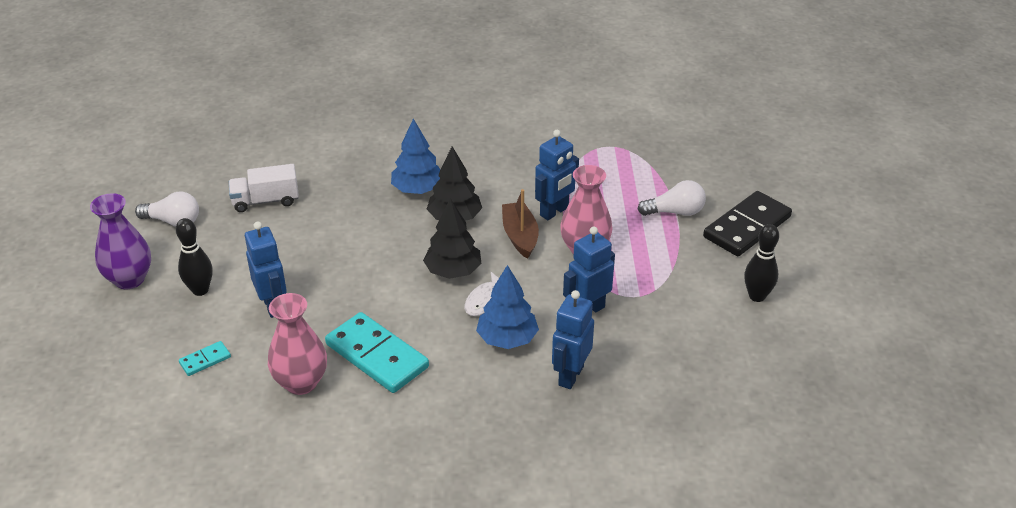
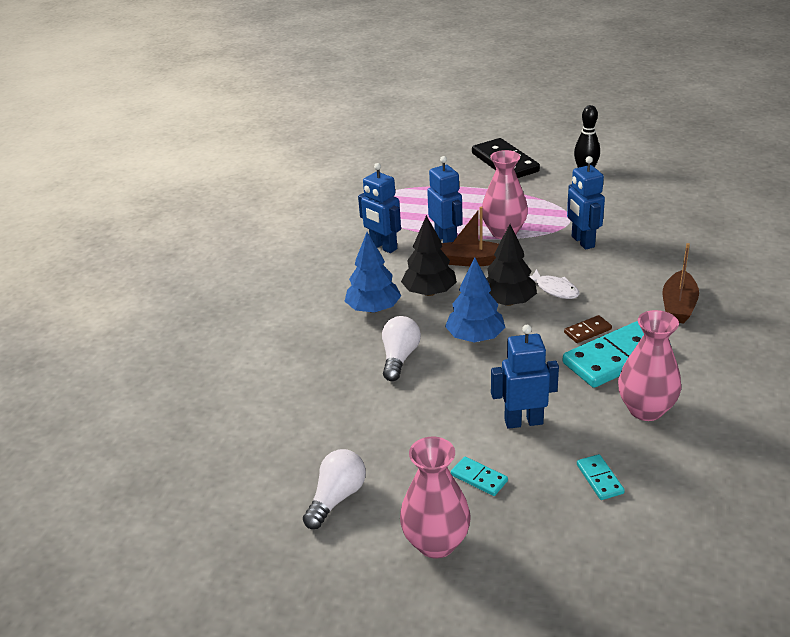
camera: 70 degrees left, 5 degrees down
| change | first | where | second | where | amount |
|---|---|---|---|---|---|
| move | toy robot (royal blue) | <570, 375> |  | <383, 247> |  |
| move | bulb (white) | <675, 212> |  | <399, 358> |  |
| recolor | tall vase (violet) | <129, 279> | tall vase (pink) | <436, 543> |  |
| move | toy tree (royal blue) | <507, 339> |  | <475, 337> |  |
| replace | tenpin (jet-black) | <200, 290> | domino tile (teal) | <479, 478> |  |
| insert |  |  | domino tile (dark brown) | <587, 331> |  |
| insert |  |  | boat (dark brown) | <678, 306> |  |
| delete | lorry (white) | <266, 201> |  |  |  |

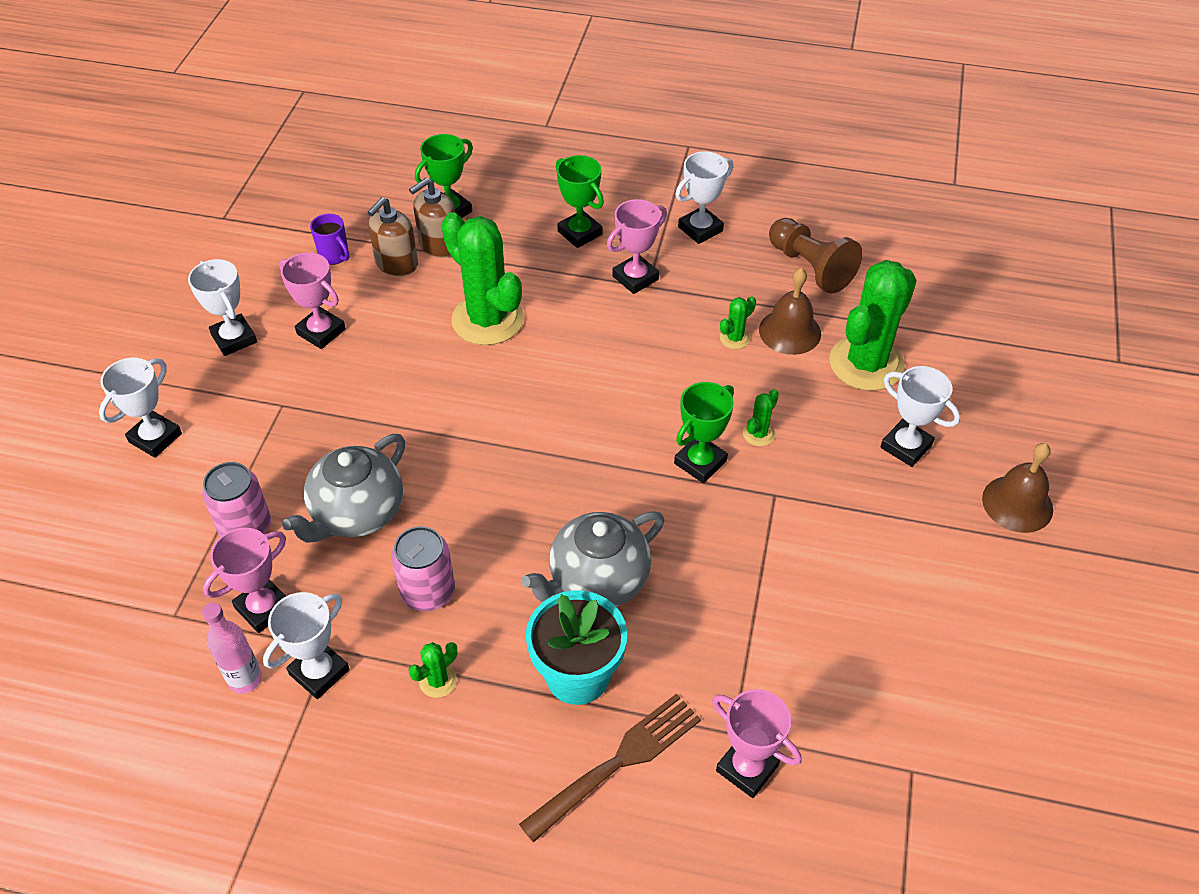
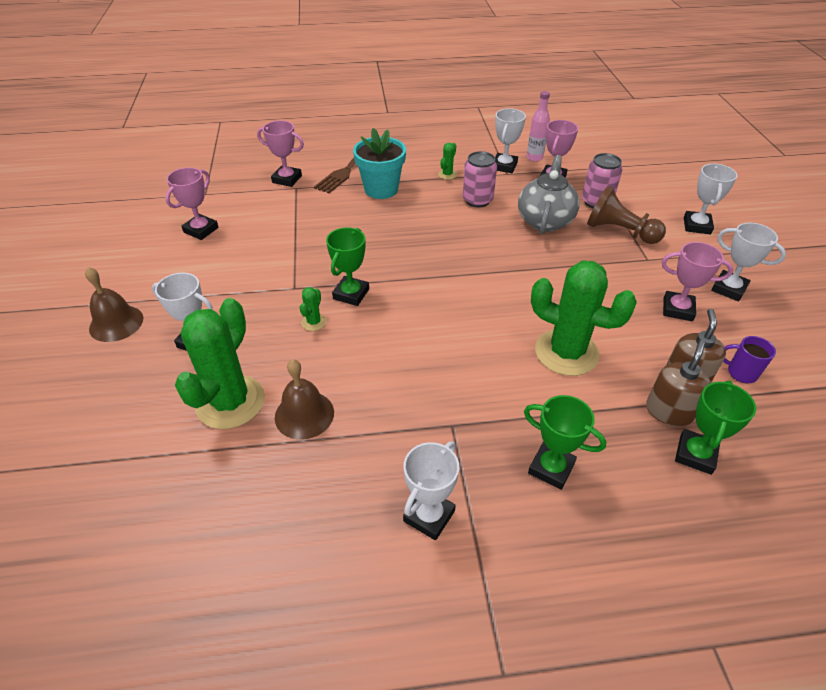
camera: 160 degrees right, 5 degrees down
| change | first | where | second | where | amount |
|---|---|---|---|---|---|
| move | trophy (pink) | <635, 278> |  | <201, 230> |  |
| move | pawn (dark brown) | <810, 267> |  | <620, 232> |  |
| delete | teapot (ash-grey) | <597, 581> |  |  |  |
| delete | prickly plant (emerald) | <734, 338> |  |  |  |

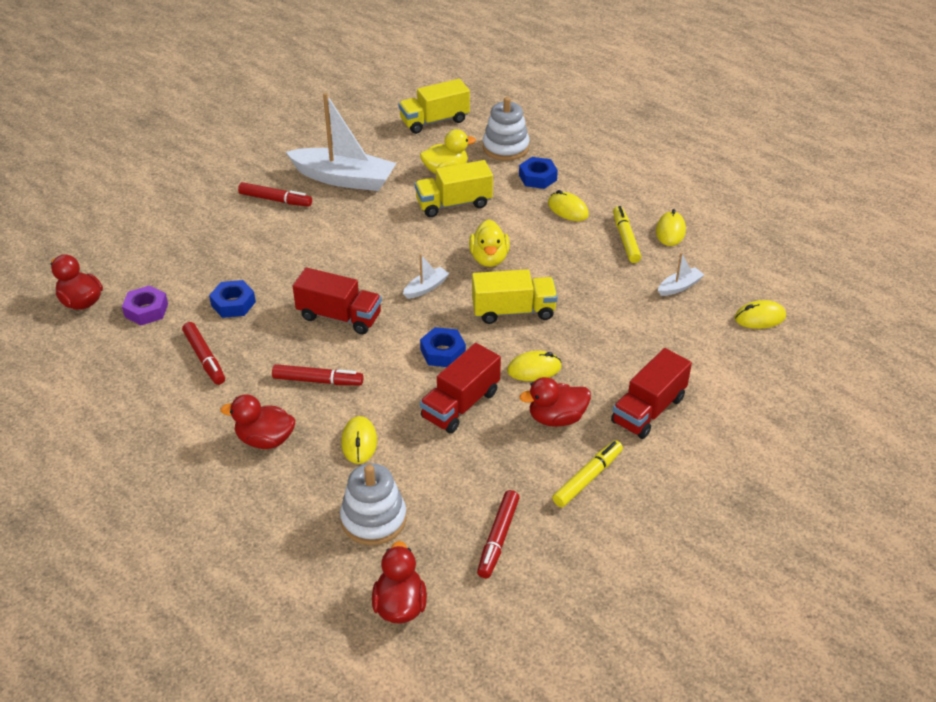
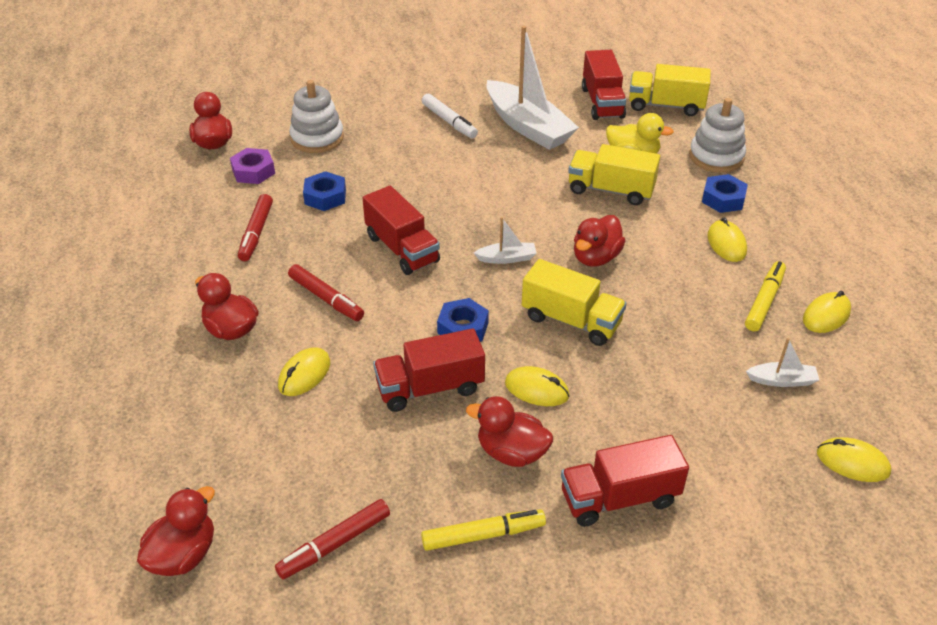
camera: 35 degrees right, 0 degrees up
| change | first | where | second | where | amount |
|---|---|---|---|---|---|
| move | ring stacker (white) | <373, 519> |  | <317, 138> |  |
| recolor | marker (red) | <275, 200> | marker (white) | <449, 121> |  |
| recolor | rubber duck (golden) | <489, 259> | rubber duck (red) | <596, 257> |  |
| insert |  |  | lorry (red) | <602, 103> |  |

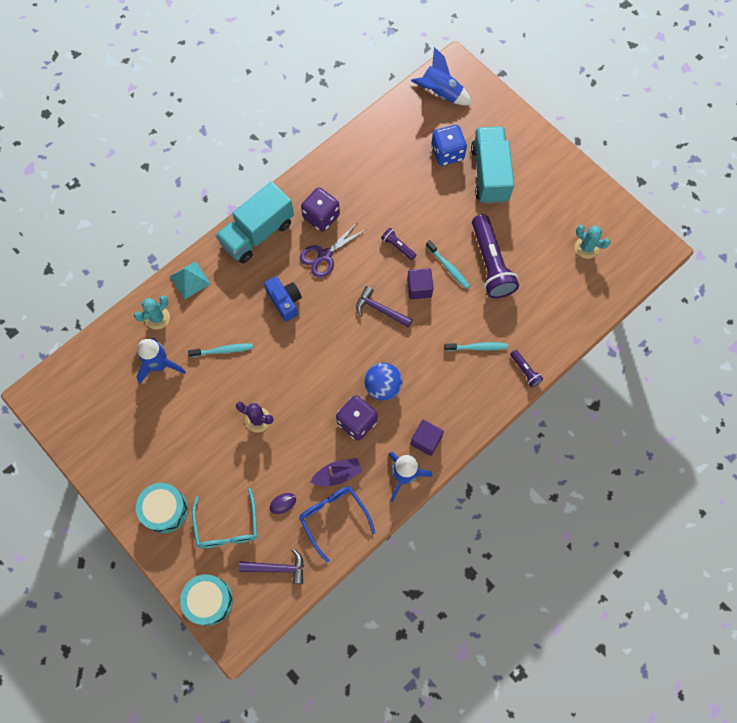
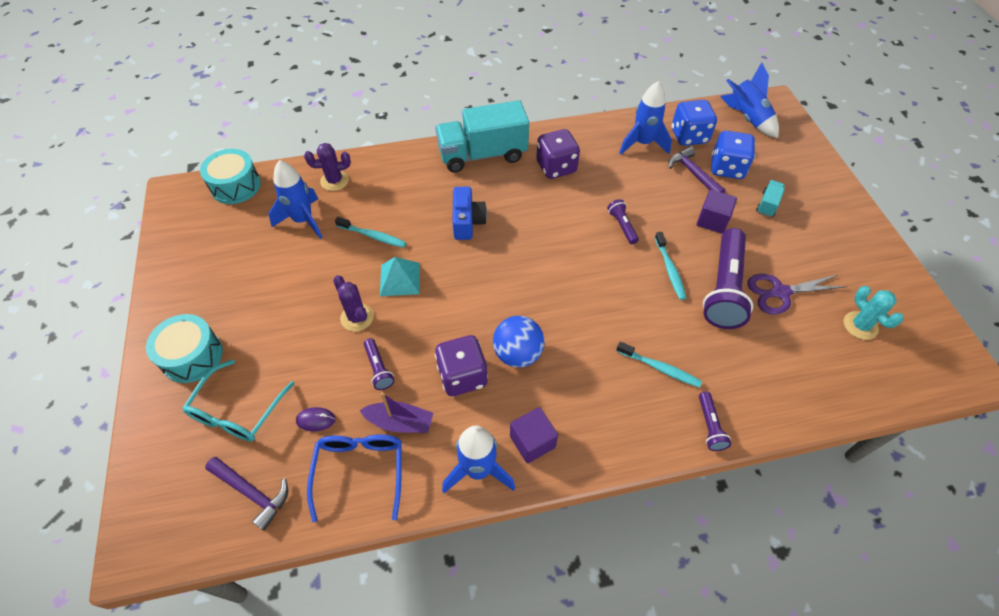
camera: 30 degrees right, 15 degrees down
| change | first | where | second | where | amount |
|---|---|---|---|---|---|
| move | drum (teal) | <209, 600> |  | <236, 186> |  |
| recolor | prickly plant (teal) | <157, 318> | prickly plant (violet) | <334, 181> |  |
| insert |  |  | torch (violet) | <378, 368> |  |
| move | pyramid shape (teal) | <190, 280> |  | <400, 279> |  |
| insert |  |  | toy rocket (royal blue) | <642, 144> |  |
| move | carpenter's hammer (violet) | <380, 309> |  | <693, 173> |  |
| insert |  |  | die (royal blue) | <689, 136> |  |
| move | solid cube (violet) | <419, 288> |  | <712, 221> |  |
| move | pair of scissors (violet) | <324, 256> |  | <779, 292> |  |
| resize | lorry (teal) | <490, 174> |  | <767, 204> | x0.42 |

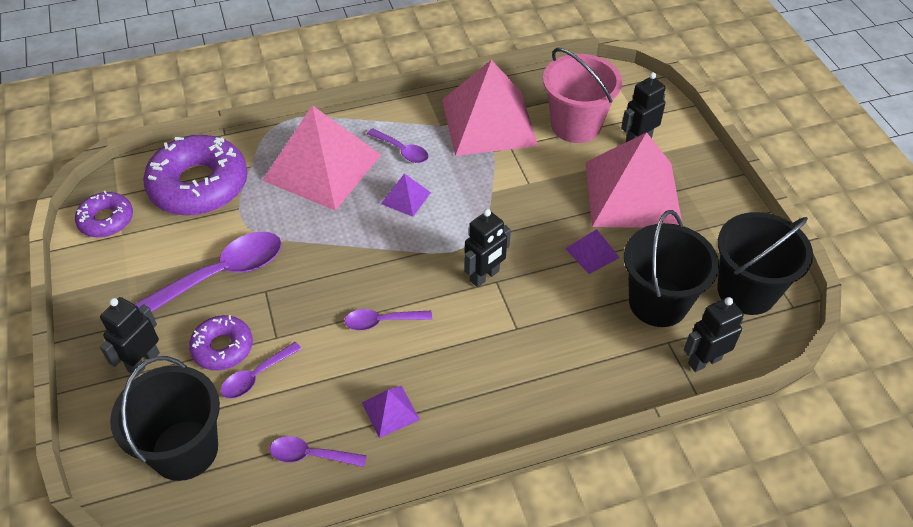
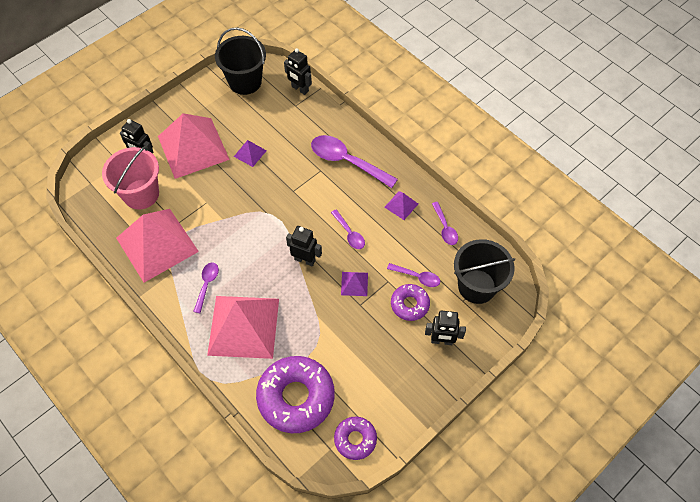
camera: 115 degrees left, 10 degrees up
| change | first | where | second | where | amount |
|---|---|---|---|---|---|
| move | toy robot (jet-black) | <485, 276> |  | <305, 260> |  |
| move | teaspoon (violet) | <221, 275> |  | <347, 161> |  |
| move | pyramid shape (violet) | <405, 198> |  | <354, 283> |  |
| delete | bucket (jet-black) | <658, 303> |  |  |  |

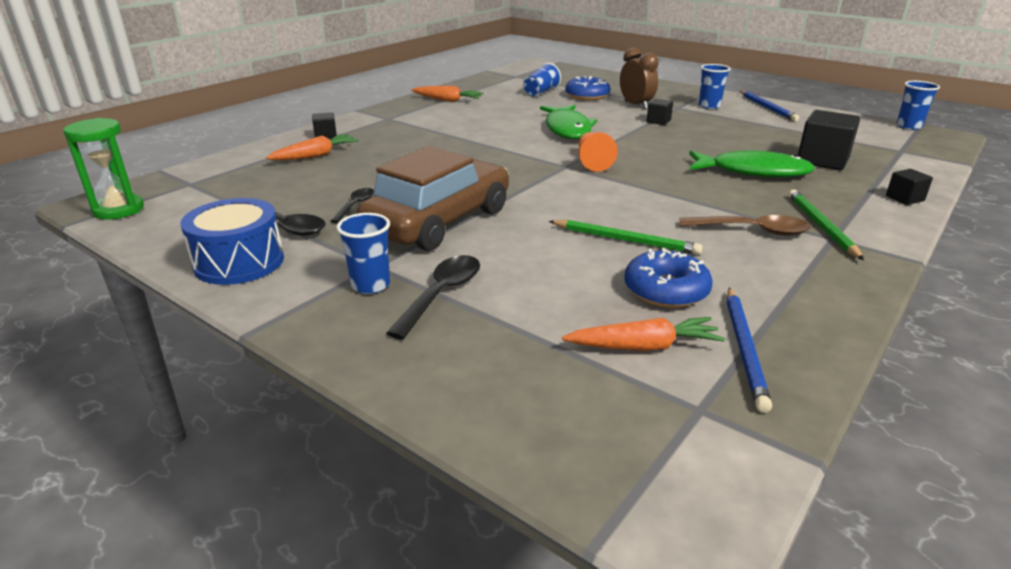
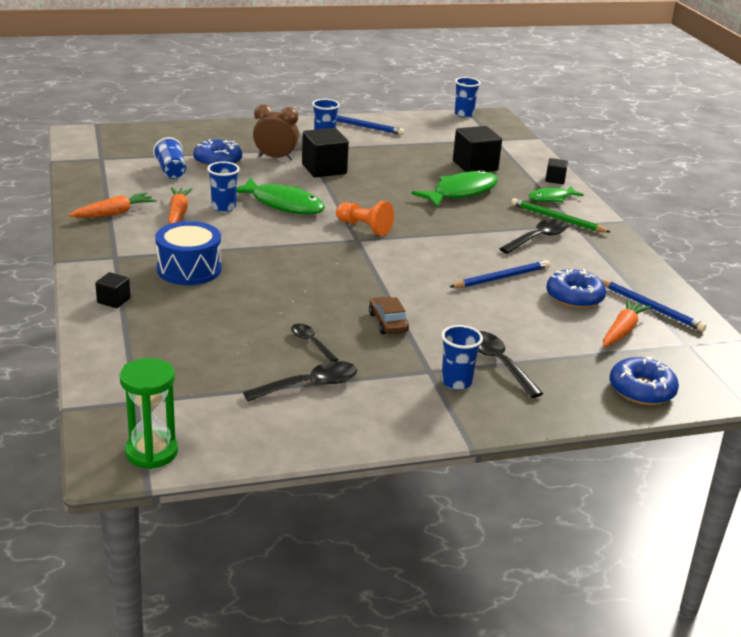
camera: 55 degrees left, 0 degrees up
| change | first | where | second | where | amount |
|---|---|---|---|---|---|
| move | drum (royal blue) | <239, 262> |  | <189, 269> |  |
| move | root vegetable (orange) | <316, 155> |  | <178, 213> |  |
| insert |  |  | cup (royal blue) | <224, 207> |  |
| resize | solid cube (jet-black) | <658, 121> |  | <324, 169> | x1.91 |
| resize | toy car (dark brown) | <439, 221> |  | <387, 323> | x0.41 |
| recolor | pencil (emerald) | <625, 240> | pencil (royal blue) | <501, 277> |  |
| recolor | teaspoon (dark brown) | <752, 231> | teaspoon (jet-black) | <538, 238> |  |
| insert |  |  | fish (emerald) | <551, 198> |  |
| insert |  |  | glazed donut (royal blue) | <641, 390> |  |

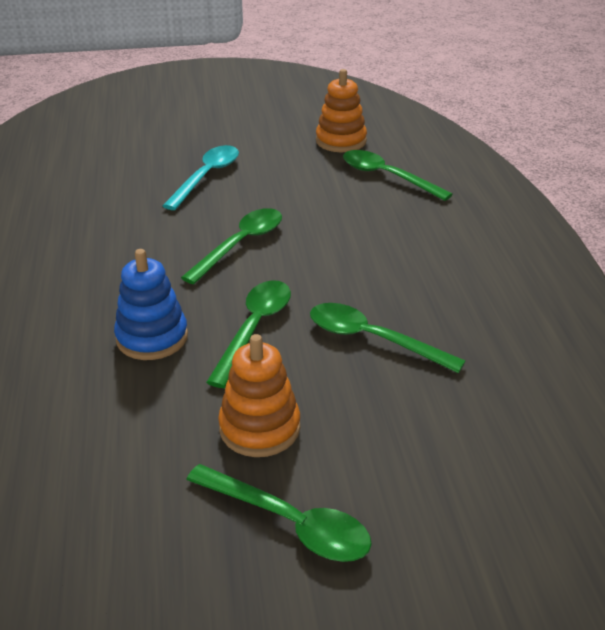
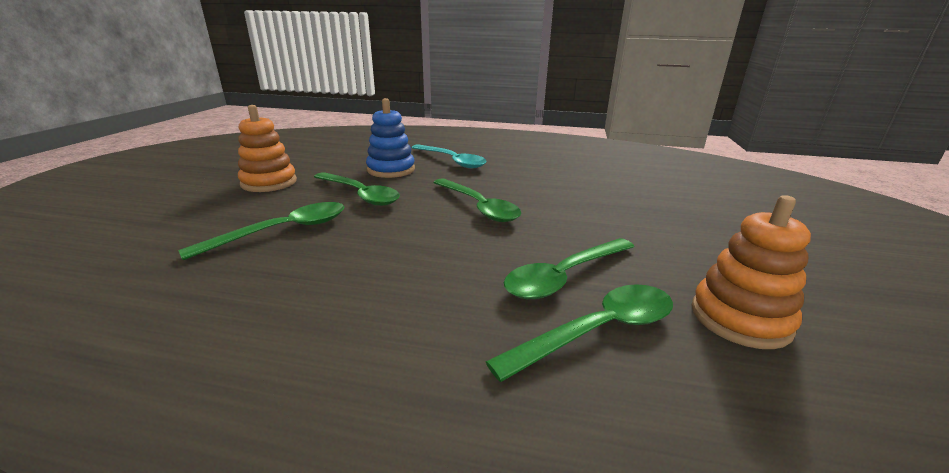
camera: 110 degrees right, 10 degrees down
| change | first | where | second | where | amount |
|---|---|---|---|---|---|
| move | teaspoon (teal) | <207, 177> |  | <451, 161> |  |
| move | teaspoon (emerald) | <289, 523> |  | <564, 276> |  |

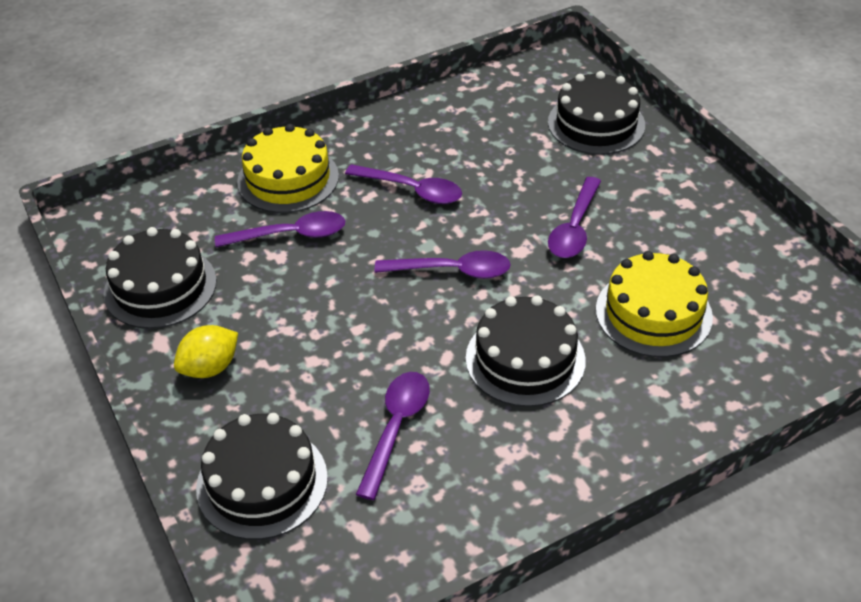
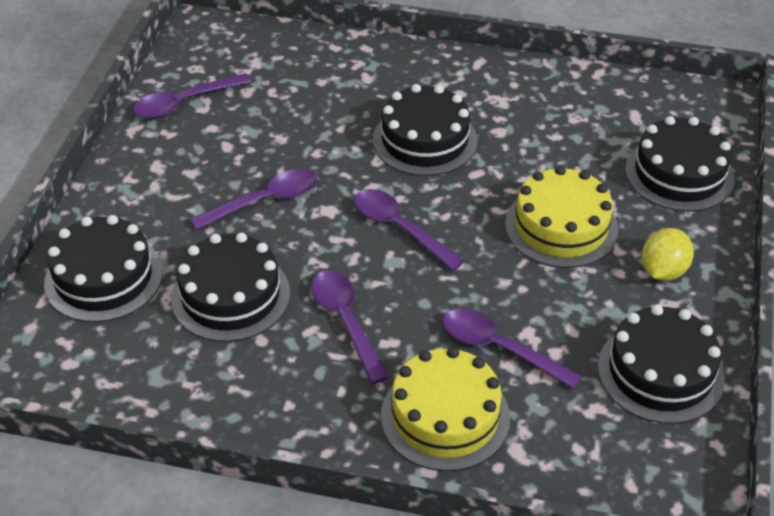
camera: 140 degrees left, 0 degrees up
| change | first | where | second | where | amount |
|---|---|---|---|---|---|
| move | teaspoon (violet) | <396, 428> |  | <184, 103> |  |
| insert |  |  | layer cake (jet-black) | <231, 296> |  |
| move | layer cake (golden) | <653, 313> |  | <561, 227> |  |
| rotate | citrus fruit (golden) | <210, 367> |  | <663, 271> | 60 degrees counterclockwise |

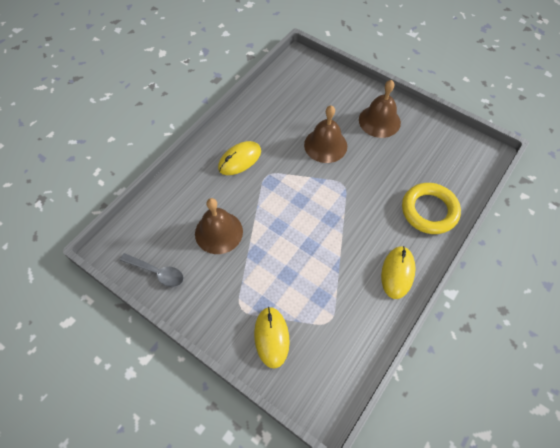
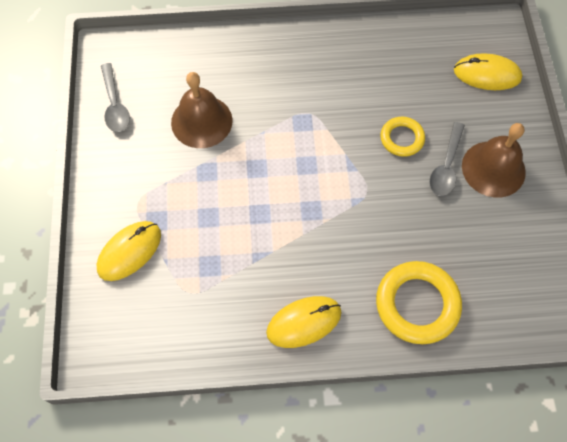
camera: 50 degrees right, 5 degrees up
| change | first | where | second | where | amount |
|---|---|---|---|---|---|
| replace | bell (dark brown) | <325, 145> | torus (golden) | <402, 138> |  |
| insert |  |  | teaspoon (ash-grey) | <446, 166> |  |
| move | PC mouse (golden) | <240, 159> |  | <487, 74> |  |

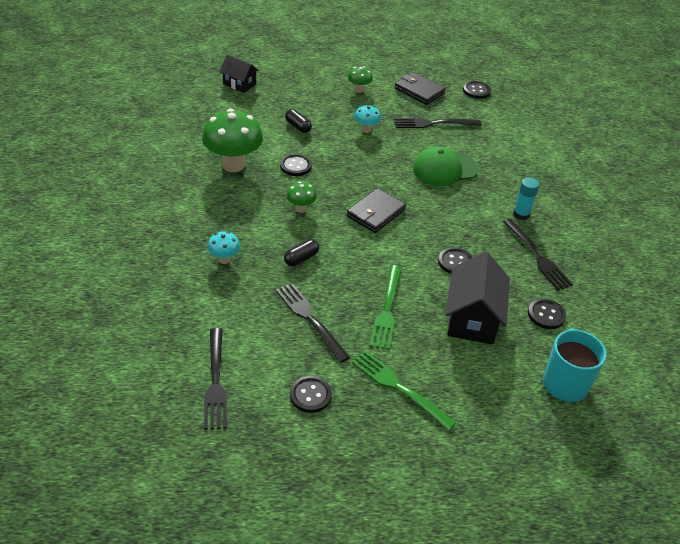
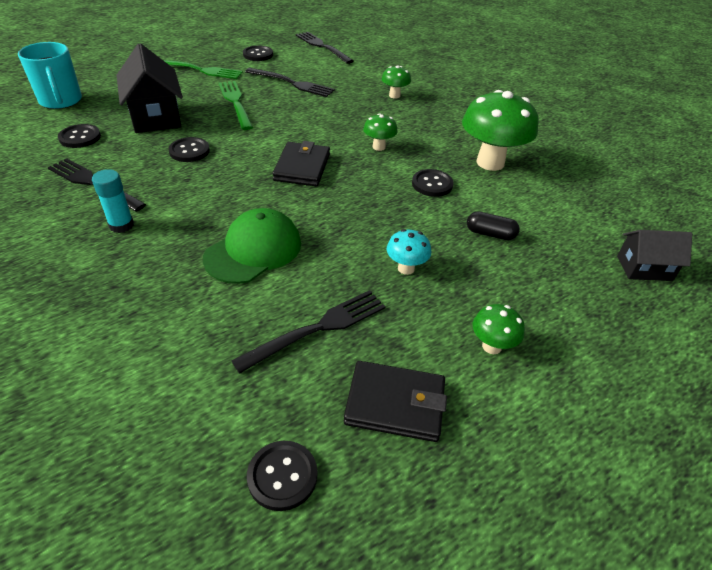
camera: 150 degrees right, 0 degrees up
| change | first | where | second | where | amount |
|---|---|---|---|---|---|
| recolor | toadstool (teal) | <224, 259> | toadstool (emerald) | <394, 95> |  |
| delete | capsule (jet-black) | <301, 258> |  |  |  |

